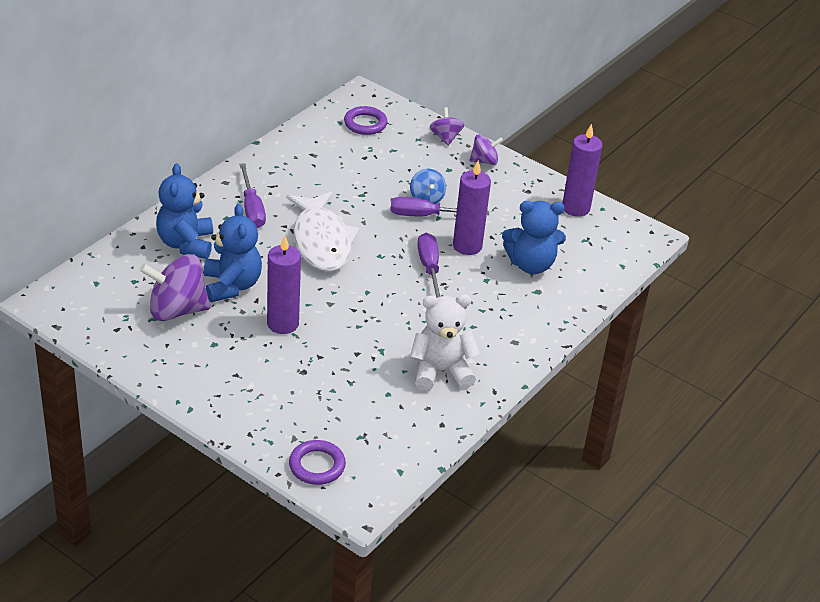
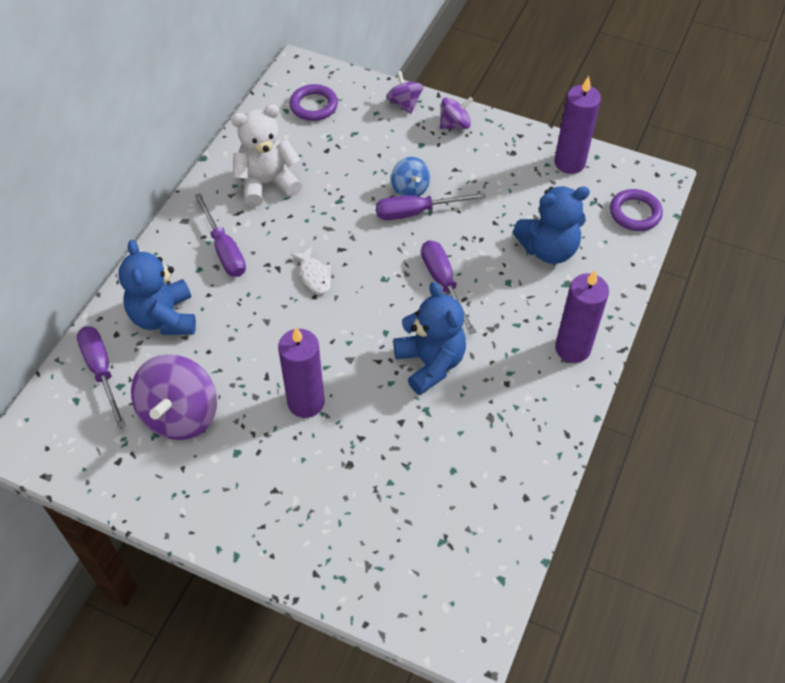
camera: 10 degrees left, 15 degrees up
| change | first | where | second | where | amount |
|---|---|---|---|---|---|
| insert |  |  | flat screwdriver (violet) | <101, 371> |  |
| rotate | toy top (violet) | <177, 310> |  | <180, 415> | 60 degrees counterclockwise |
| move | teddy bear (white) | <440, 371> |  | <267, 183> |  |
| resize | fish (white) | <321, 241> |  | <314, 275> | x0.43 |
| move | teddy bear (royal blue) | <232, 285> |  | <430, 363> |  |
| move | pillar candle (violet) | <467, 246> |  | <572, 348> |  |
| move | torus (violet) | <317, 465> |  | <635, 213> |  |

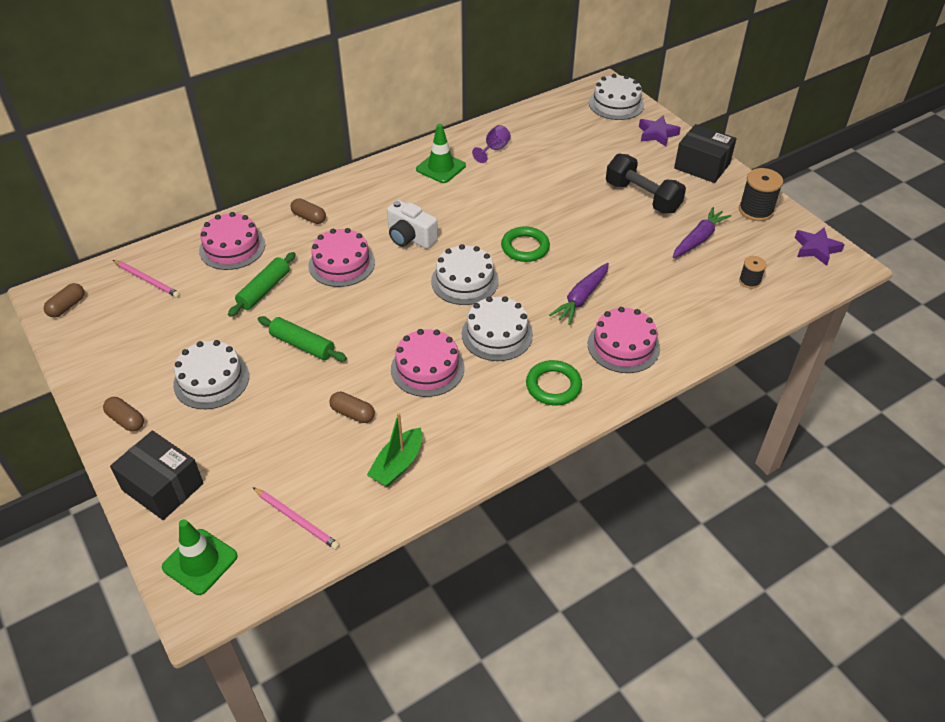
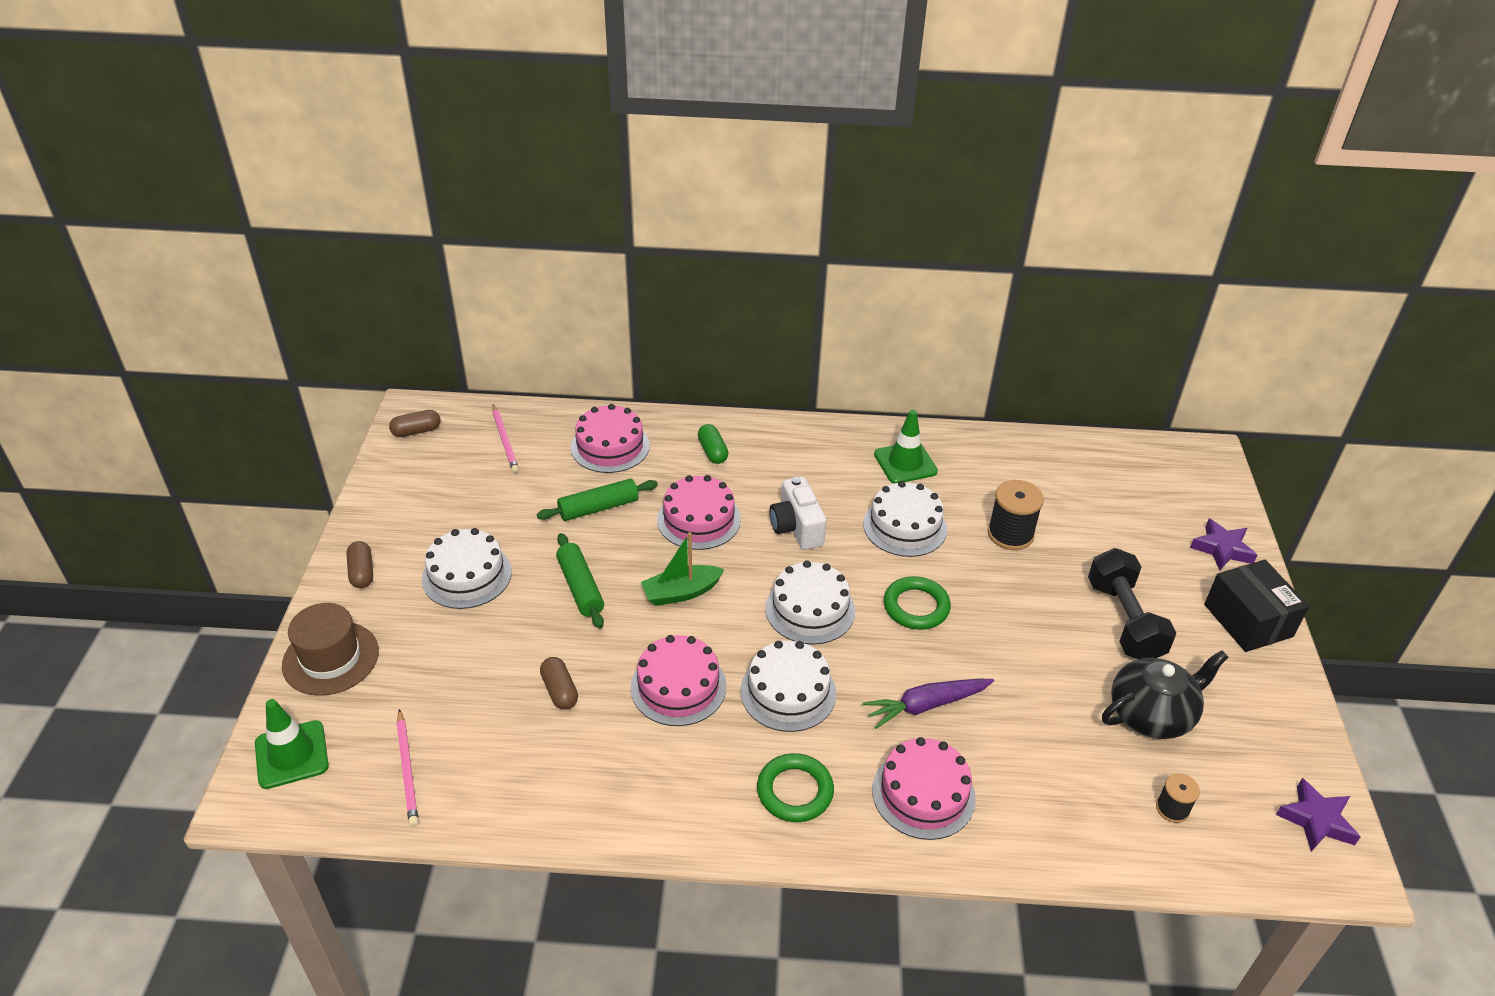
camera: 35 degrees right, 5 degrees down
| change | first | where | second | where | amount |
|---|---|---|---|---|---|
| replace | box (jet-black) | <163, 487> | hat (dark brown) | <331, 658> |  |
| move | boat (emerald) | <397, 465> |  | <681, 592> |  |
| recolor | capsule (dark brown) | <309, 217> | capsule (emerald) | <712, 451> |  |
| move | layer cake (white) | <616, 104> |  | <904, 526> |  |
| move | spool (jet-black) | <755, 210> |  | <1010, 534> |  |
| replace | root vegetable (violet) | <698, 239> | teapot (jet-black) | <1152, 714> |  |
| delete | chalice (violet) | <494, 149> |  |  |  |

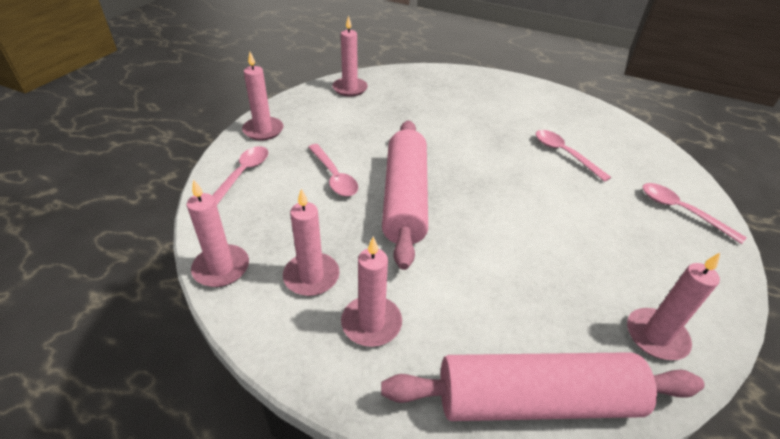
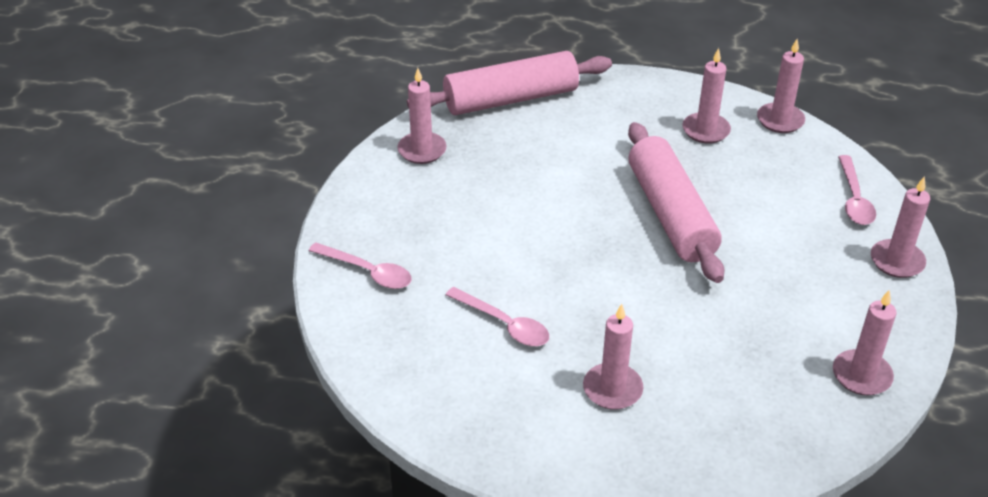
camera: 165 degrees right, 0 degrees up
| change | first | where | second | where | amount |
|---|---|---|---|---|---|
| move | pillar candle (pink) | <371, 323> |  | <612, 389> |  |
| delete | teaspoon (pink) | <334, 176> |  |  |  |

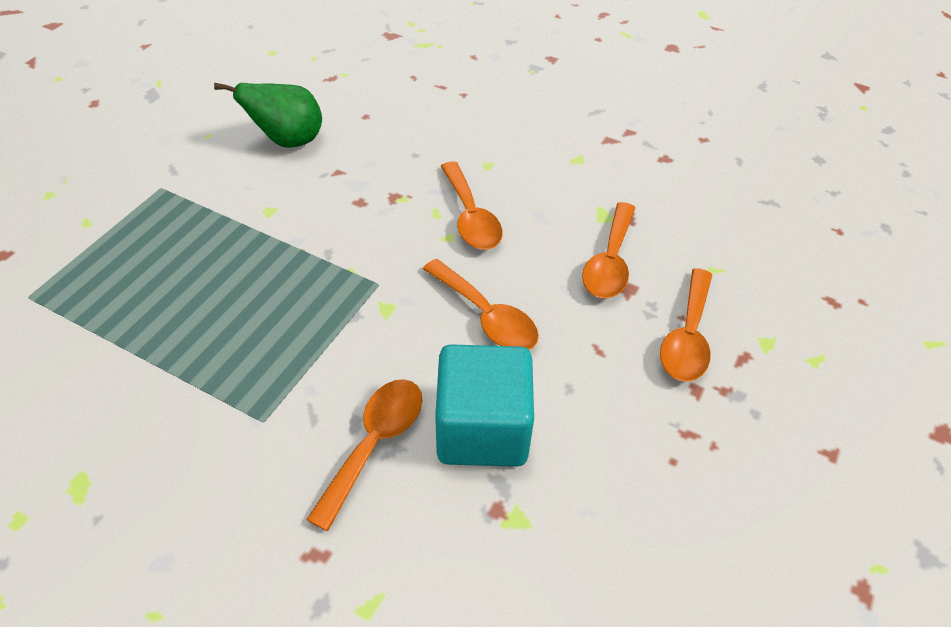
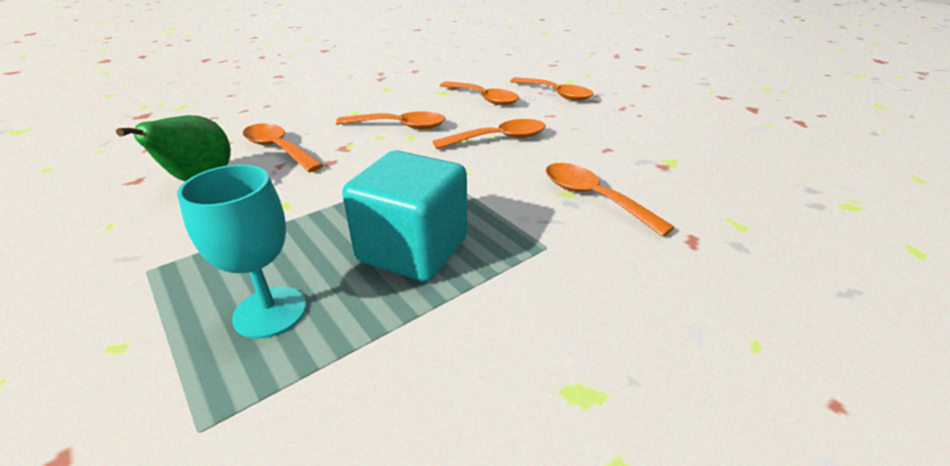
camera: 65 degrees left, 15 degrees down
| change | first | where | second | where | amount |
|---|---|---|---|---|---|
| insert |  |  | chalice (teal) | <270, 312> |  |
| insert |  |  | teaspoon (orange) | <278, 149> |  |
| move | solid cube (teal) | <482, 429> |  | <413, 250> |  |

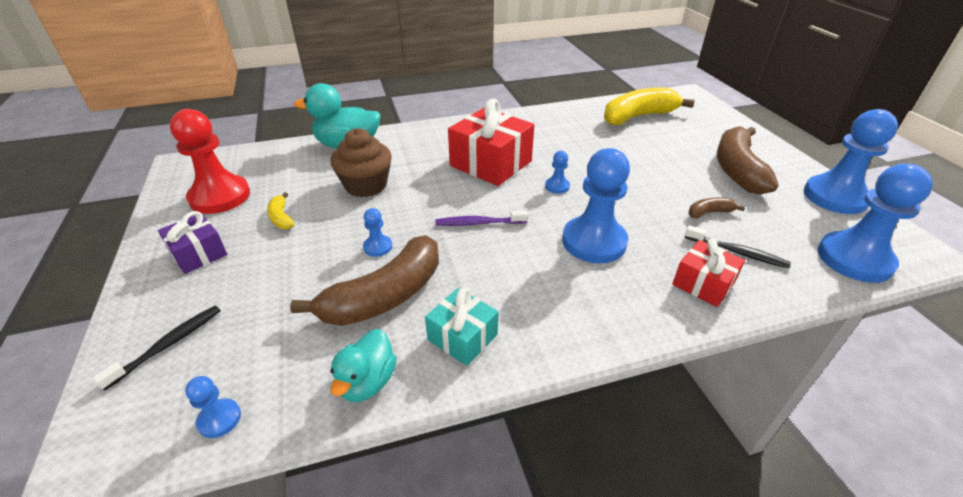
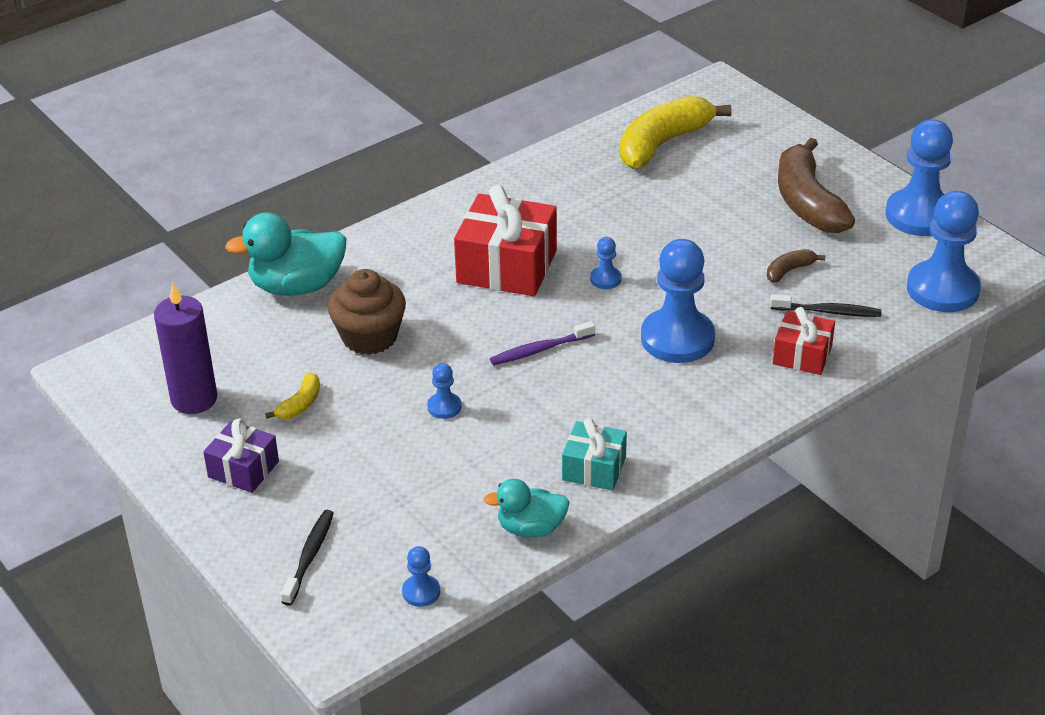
camera: 20 degrees left, 0 degrees up
| change | first | where | second | where | amount |
|---|---|---|---|---|---|
| replace | pawn (red) | <220, 196> | pillar candle (violet) | <194, 399> |  |
| rotate | toy banana (golden) | <281, 218> |  | <300, 404> | 105 degrees counterclockwise |
| rotate | rubber duck (teal) | <367, 382> |  | <531, 528> | 90 degrees clockwise |
| delete | toy banana (dark brown) | <385, 296> |  |  |  |

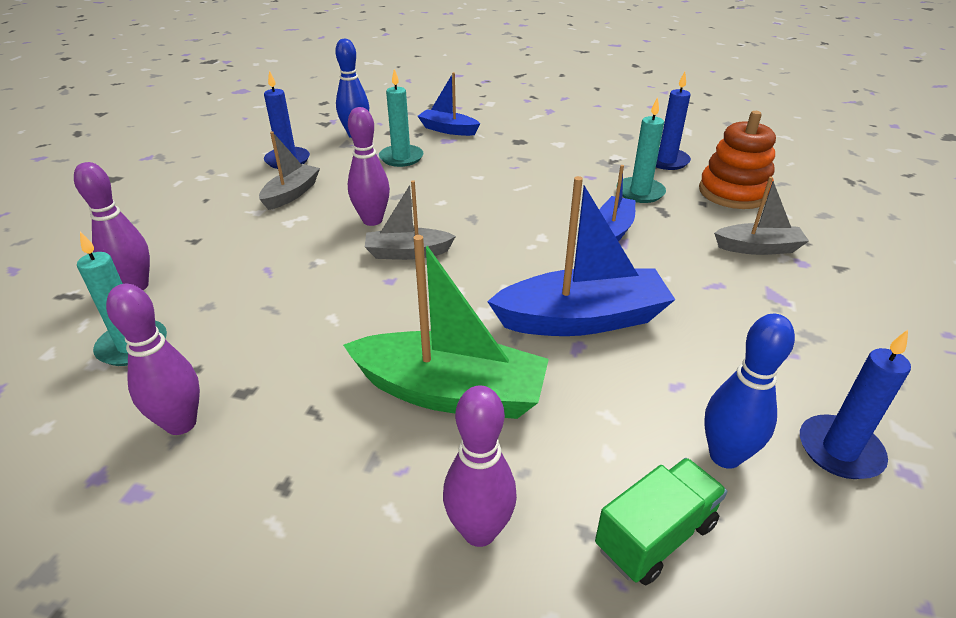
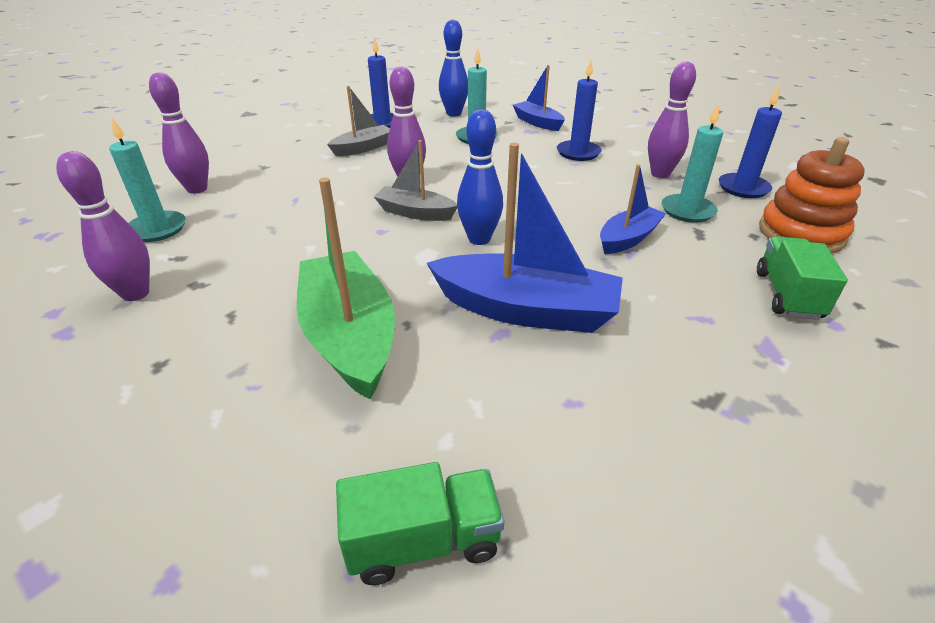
camera: 25 degrees right, 0 degrees up
| change | first | where | second | where | amount |
|---|---|---|---|---|---|
| rotate | boat (emerald) | <450, 392> |  | <349, 336> | 150 degrees counterclockwise |
| move | tenpin (royal blue) | <725, 456> |  | <479, 239> |  |
| move | pillar candle (royal blue) | <839, 450> |  | <578, 153> |  |
| move | tenpin (violet) | <479, 531> |  | <660, 174> |  |
| replace | boat (ash-grey) | <758, 248> | lorry (emerald) | <787, 295> |  |

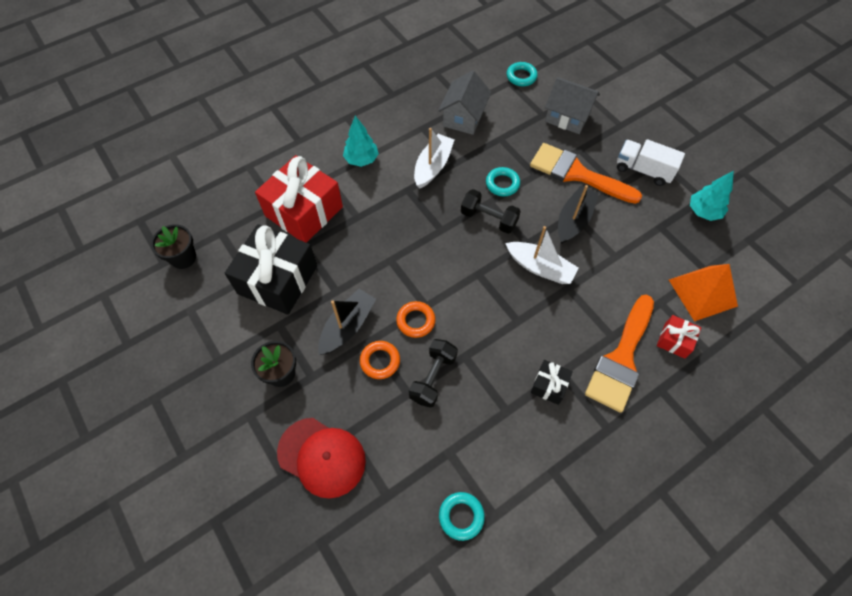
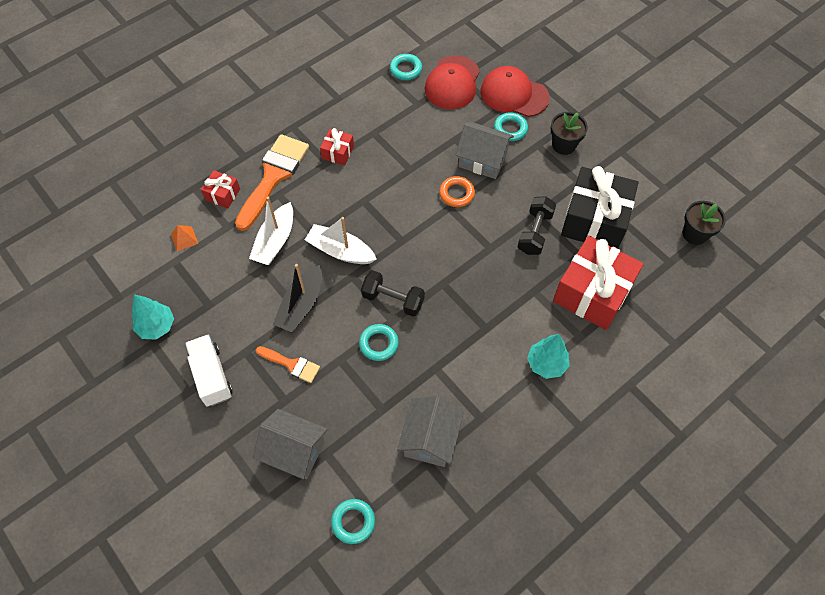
camera: 175 degrees right, 0 degrees up
| change | first | where | second | where | amount |
|---|---|---|---|---|---|
| resize | pyramid shape (orange) | <702, 293> |  | <184, 238> | x0.46 |
| rotate | lorry (white) | <643, 170> |  | <211, 376> | 135 degrees counterclockwise |
| move | boat (white) | <433, 166> |  | <275, 241> |  |
| resize | paint brush (orange) | <577, 174> |  | <291, 364> | x0.52 |
| recolor | present (jet-black) | <549, 385> | present (red) | <338, 152> |  |
| insert |  |  | cap (red) | <452, 83> |  |
| replace | torus (orange) | <380, 361> | cottage (ash-grey) | <482, 160> |  |
| insert |  |  | torus (teal) | <510, 129> |  |
| move | hand weight (jet-black) | <433, 377> |  | <534, 232> |  |
| delete | boat (jet-black) | <347, 326> |  |  |  |

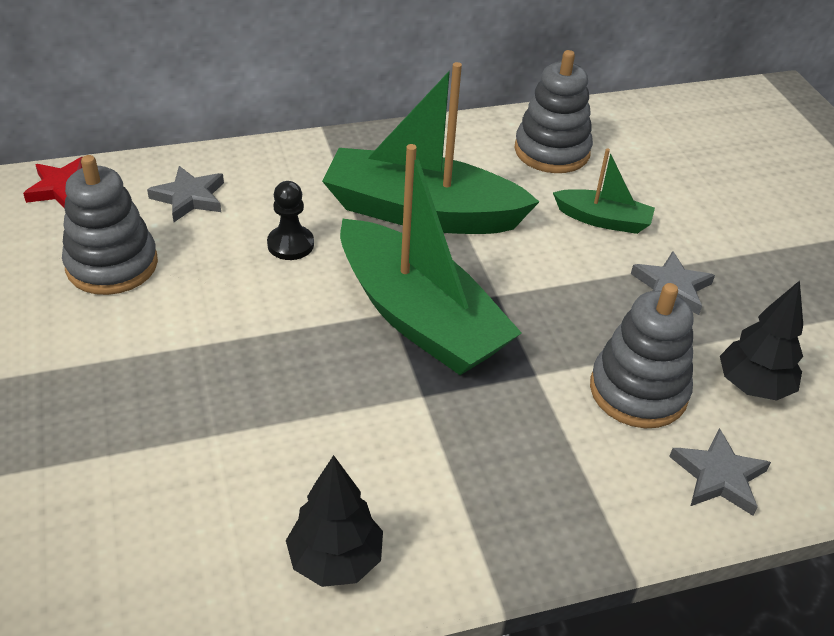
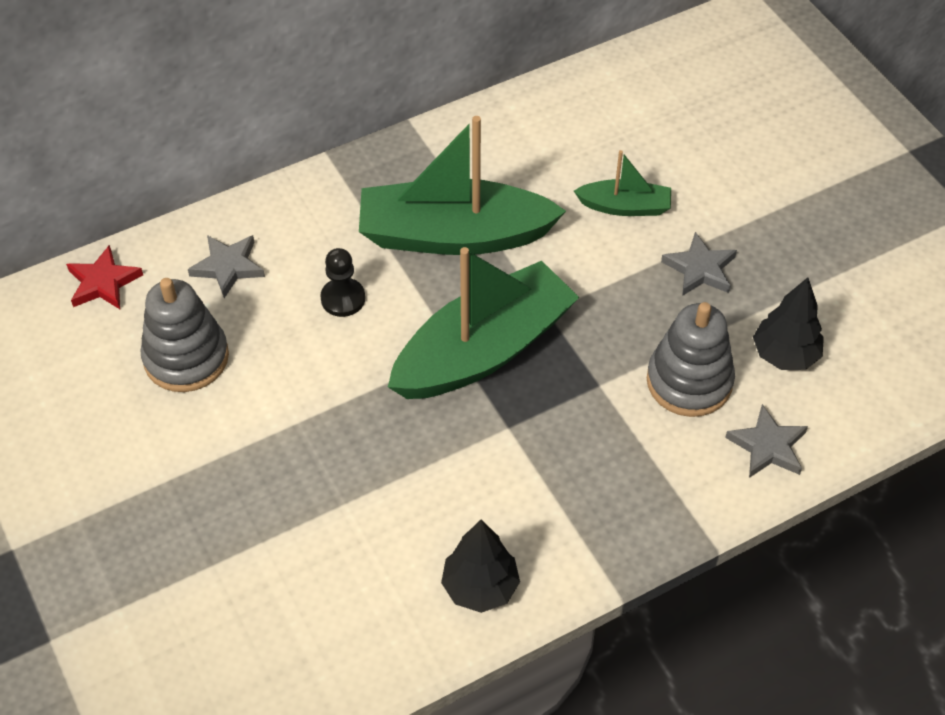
camera: 10 degrees left, 10 degrees up
| change | first | where | second | where | amount |
|---|---|---|---|---|---|
| rotate | boat (emerald) | <419, 317> |  | <483, 350> | 75 degrees counterclockwise |
| delete | ring stacker (ash-grey) | <552, 151> |  |  |  |

